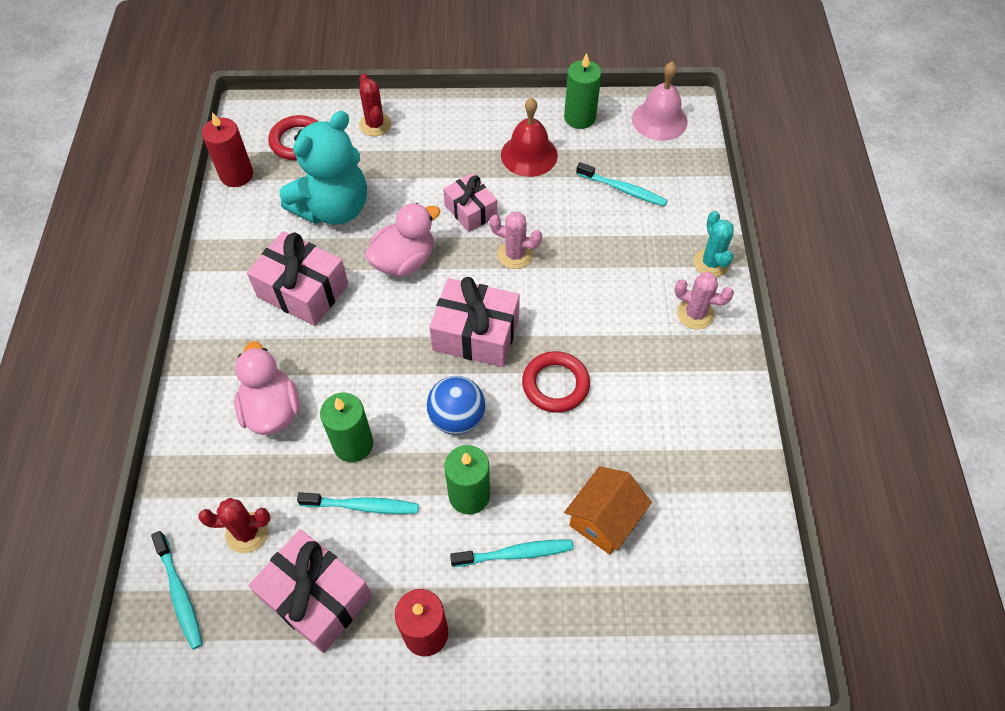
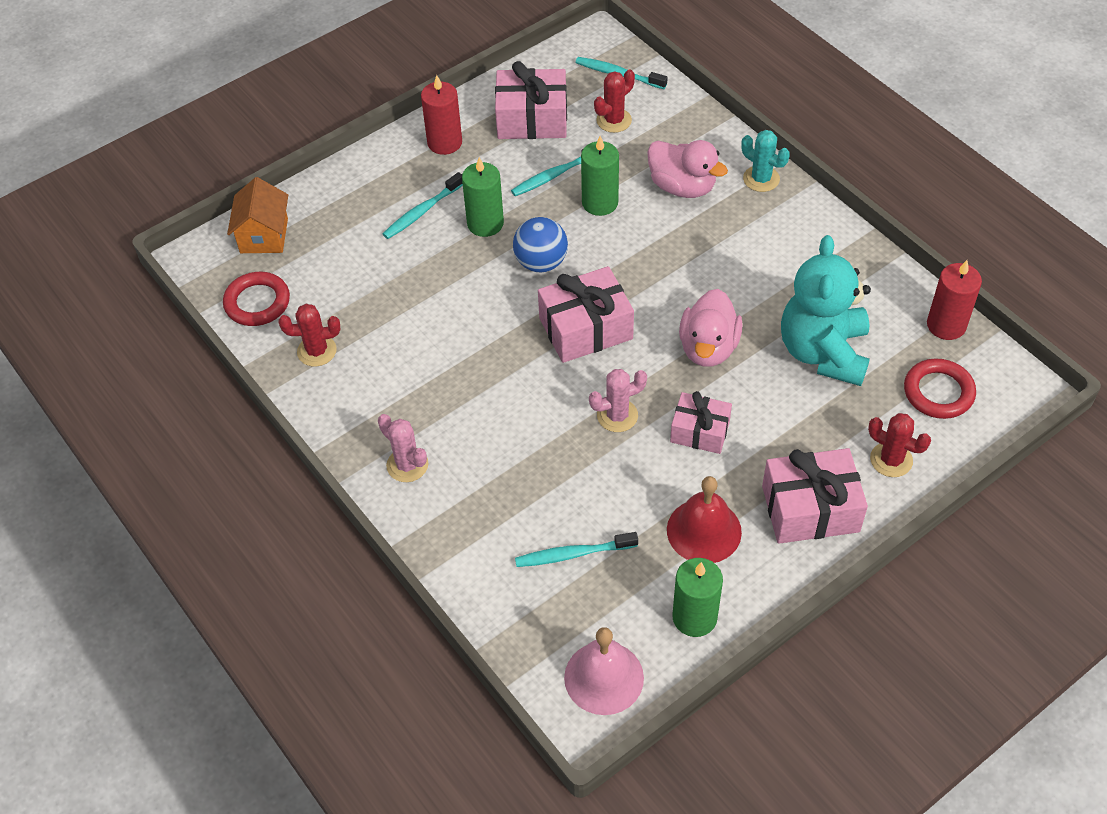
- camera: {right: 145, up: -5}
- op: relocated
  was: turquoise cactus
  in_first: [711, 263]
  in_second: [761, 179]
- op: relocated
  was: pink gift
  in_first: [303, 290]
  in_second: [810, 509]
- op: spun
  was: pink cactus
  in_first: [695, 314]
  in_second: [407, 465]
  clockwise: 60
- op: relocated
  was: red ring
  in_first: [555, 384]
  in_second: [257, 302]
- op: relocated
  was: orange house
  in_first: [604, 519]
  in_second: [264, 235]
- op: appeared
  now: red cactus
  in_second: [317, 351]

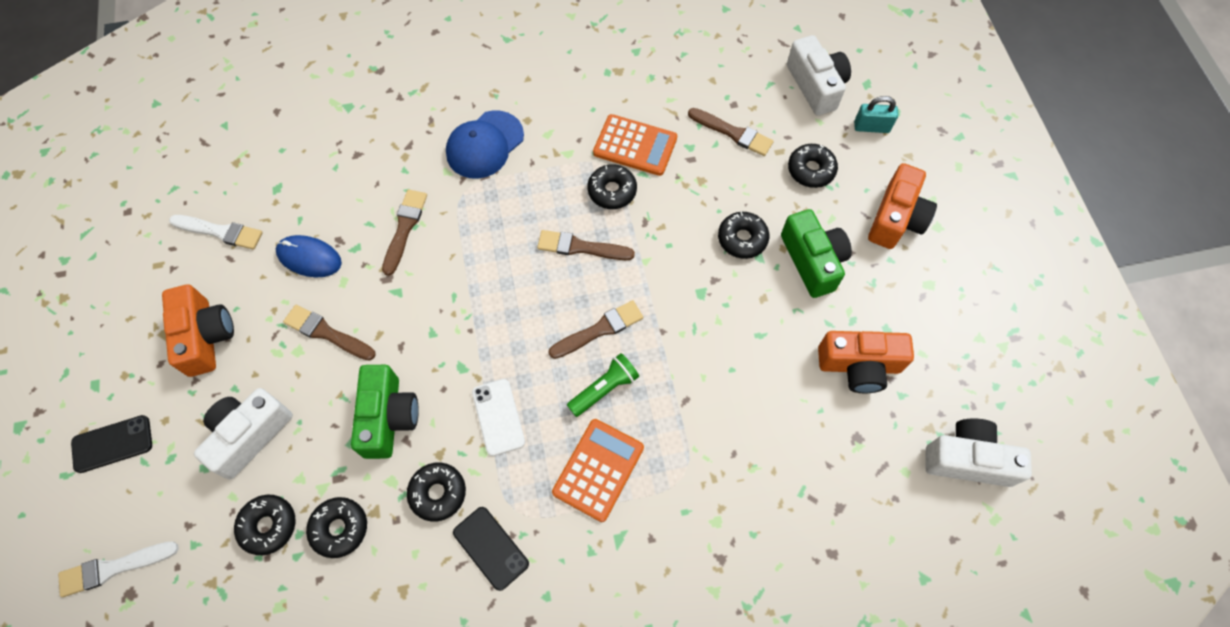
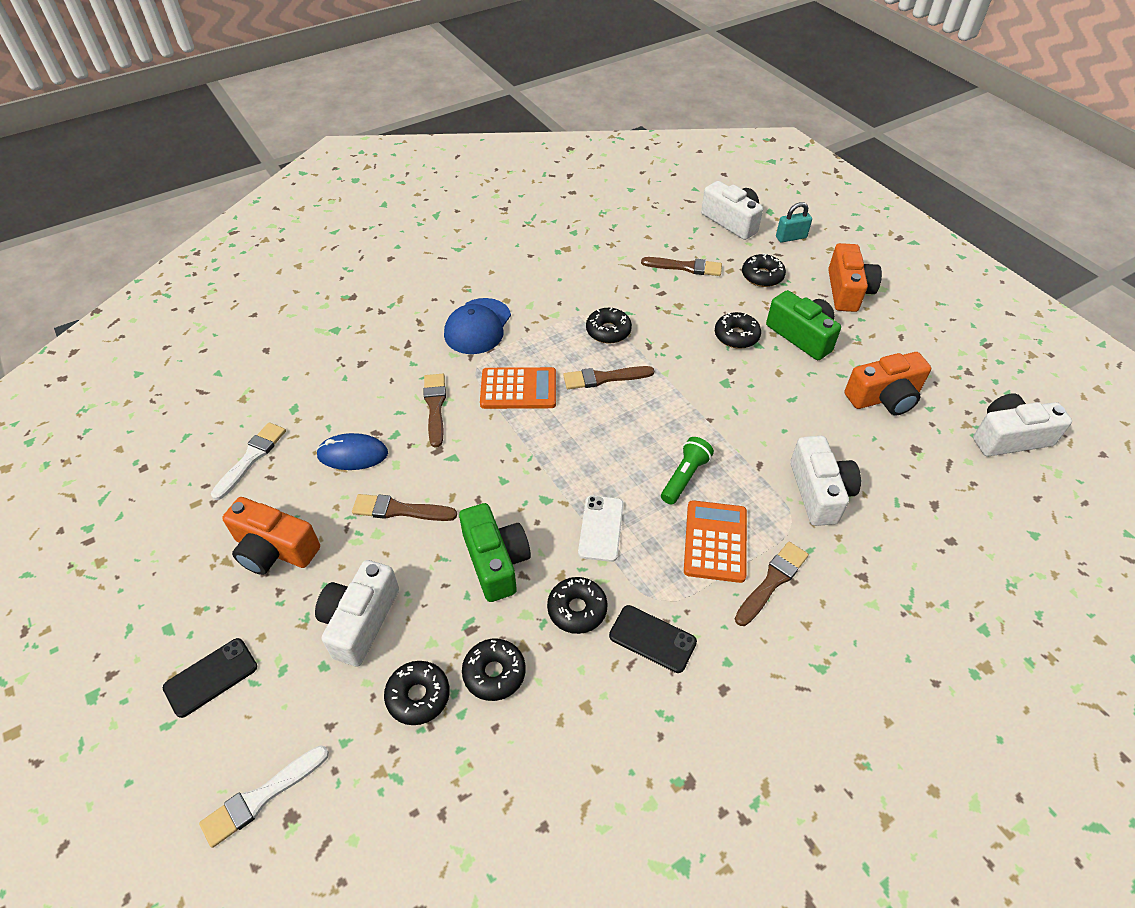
- camera: {right: -20, up: -15}
- op: relocated
  was: orange calculator
  in_first: [635, 145]
  in_second: [518, 389]
- op: spun
  was: white brush
  in_first: [220, 232]
  in_second: [251, 458]
  clockwise: -60
- op: spun
  was: orange camera
  in_first: [205, 336]
  in_second: [274, 549]
  clockwise: 150
- op: relocated
  was: brown brush
  in_first: [599, 329]
  in_second: [772, 581]
- op: spun
  was: white phone
  in_first: [498, 417]
  in_second: [601, 528]
  clockwise: 45
- op: appeared
  now: white camera
  in_second: [819, 492]

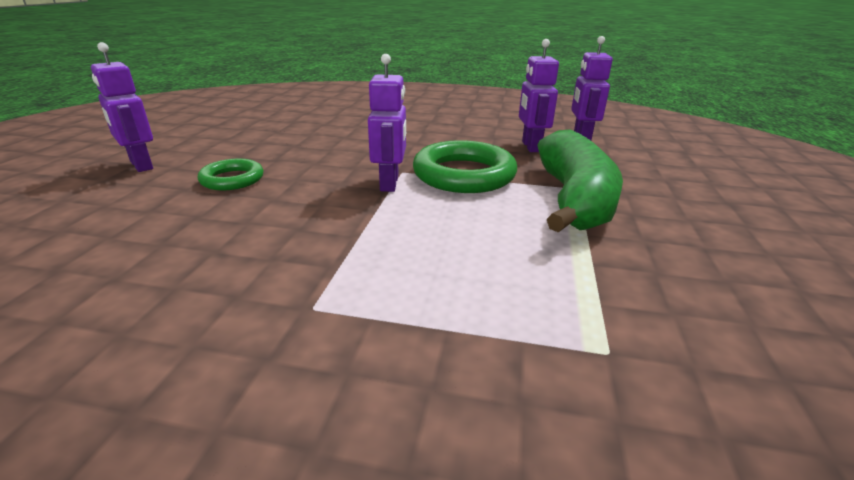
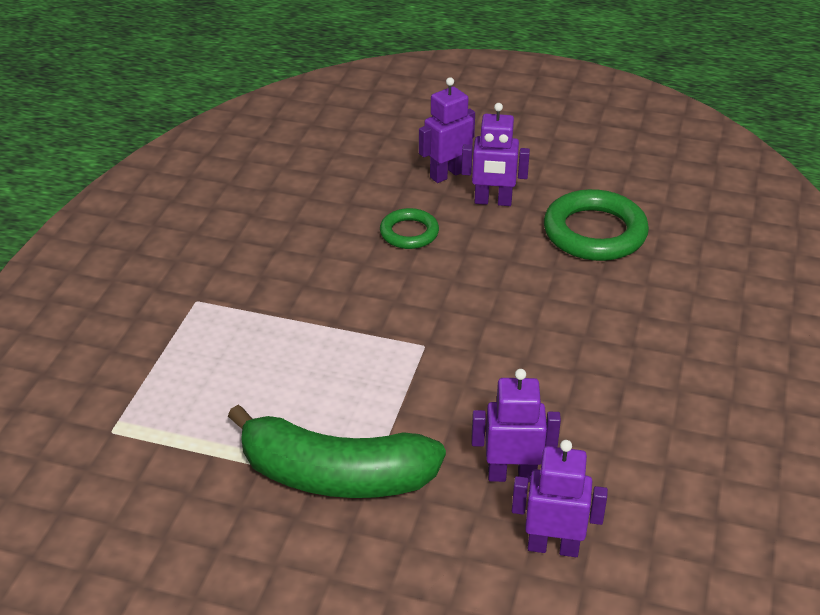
- camera: {right: 95, up: 10}
- op: relocated
  was: purple robot
  in_first: [390, 183]
  in_second: [493, 201]
- op: relocated
  was: green ring
  in_first: [464, 174]
  in_second: [594, 232]

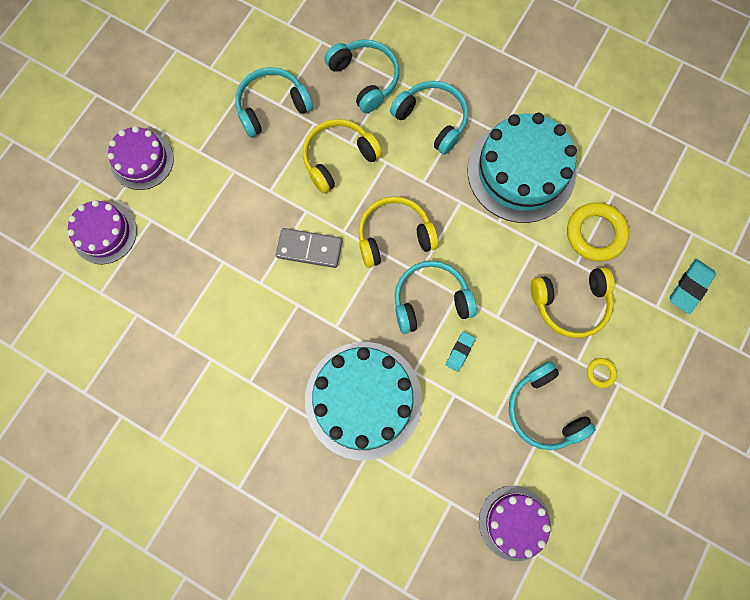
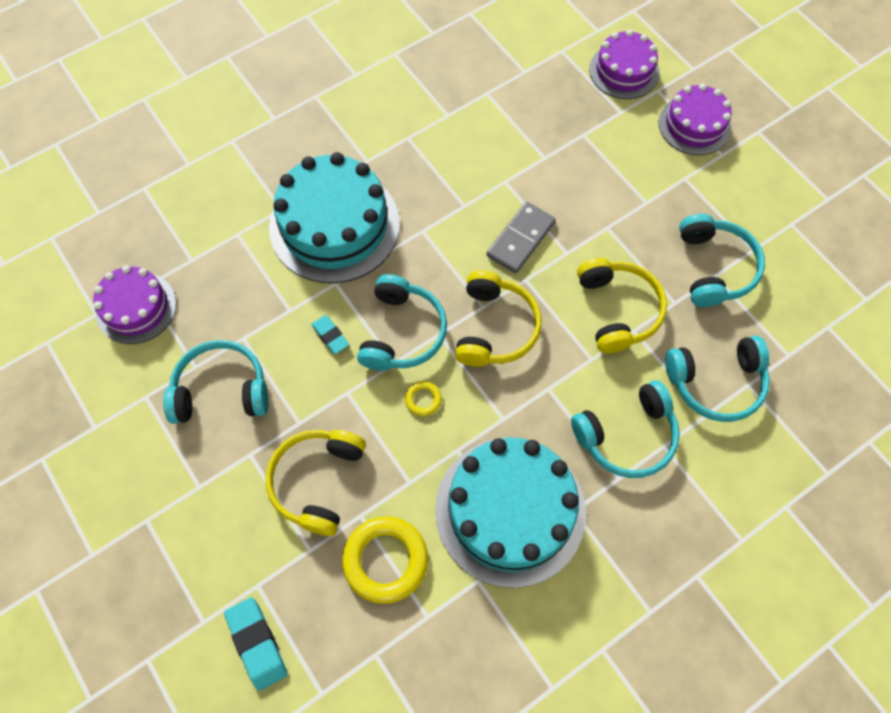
- camera: {right: 115, up: -10}
- op: relocated
  was: yellow ring
  in_first: [600, 373]
  in_second: [423, 399]

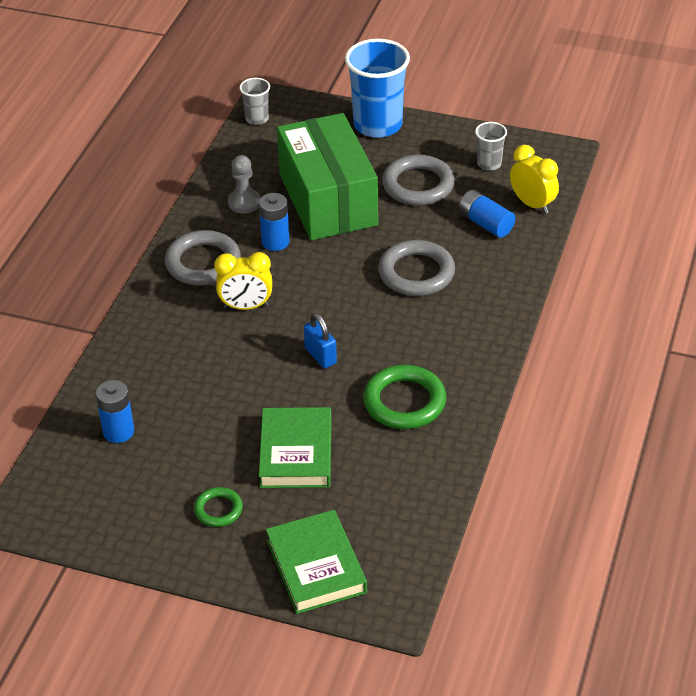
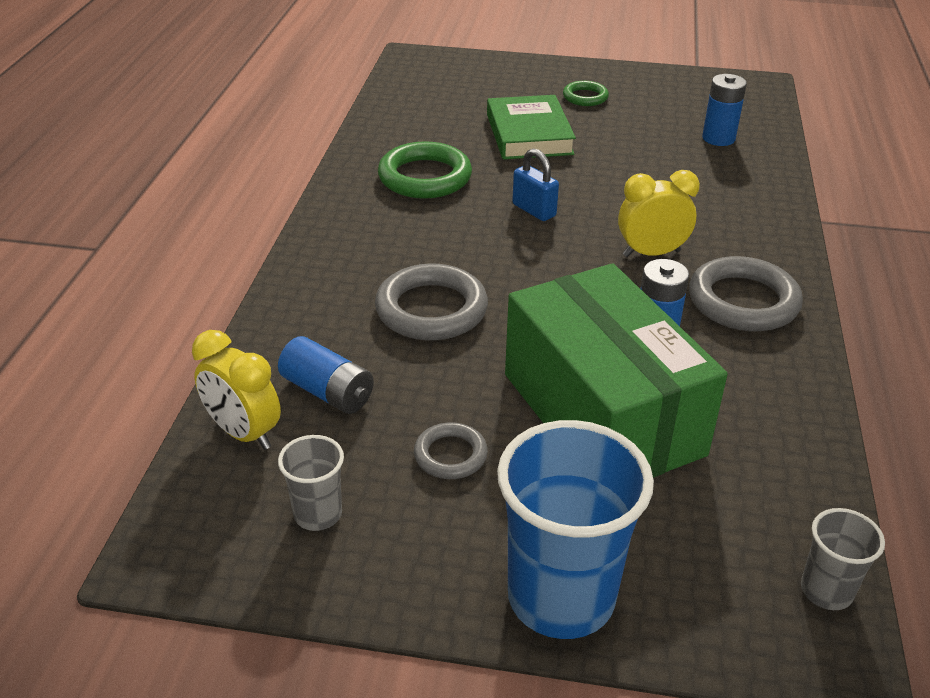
- camera: {right: 170, up: -5}
- op: missing
  was: grey pawn
  in_first: [244, 202]
- op: size
  was: grey ring
  in_first: [418, 185]
  in_second: [450, 455]
  ratio: 0.55
- op: missing
  was: green book
  in_first: [316, 566]

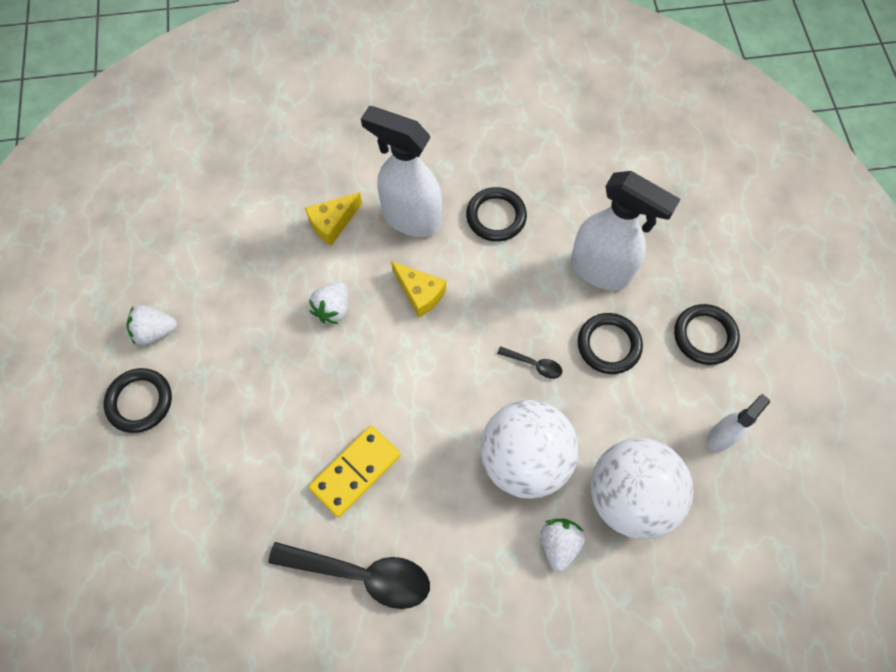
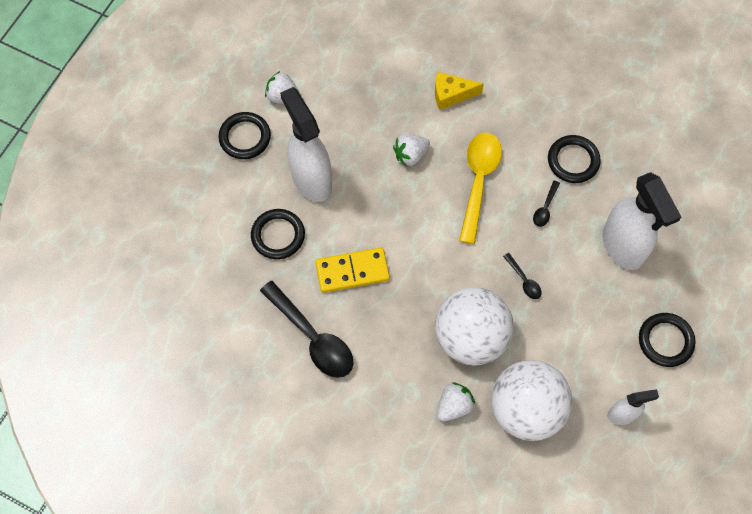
- camera: {right: 35, up: 0}
- op: relocated
  was: white spray bottle
  in_first: [410, 218]
  in_second: [311, 179]
- op: exchanged
  was: yellow cheese
  now: yellow spoon
  in_first: [420, 293]
  in_second: [478, 181]
- op: relocated
  was: black ring
  in_first: [609, 345]
  in_second: [278, 235]
- op: appeared
  now: black spoon
  in_second: [545, 208]

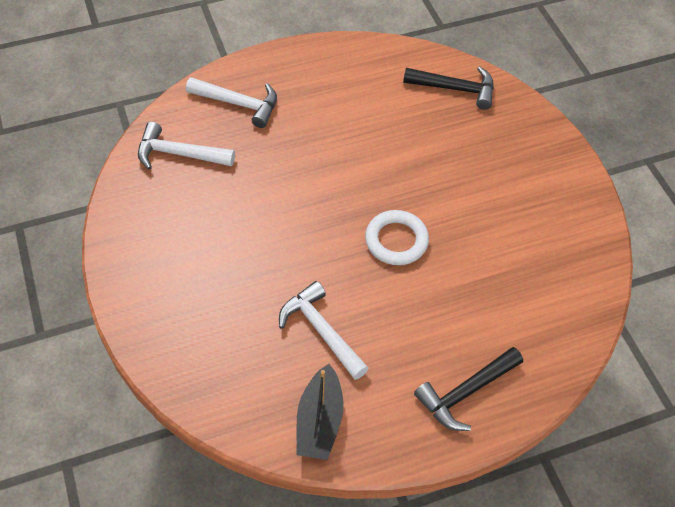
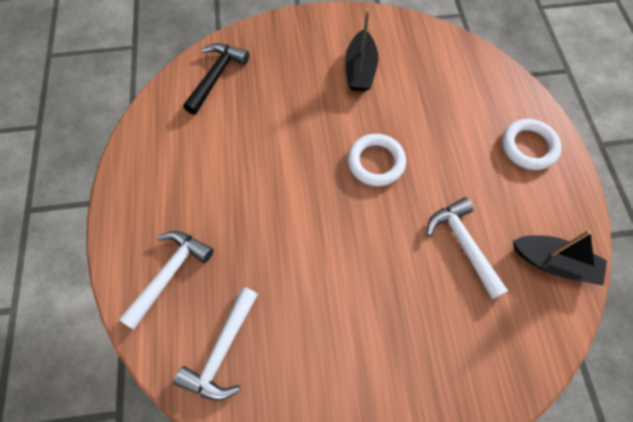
- camera: {right: -75, up: 10}
- op: spun
  was: white hammer
  in_first: [321, 330]
  in_second: [463, 244]
  clockwise: 90
- op: exchanged
  was: black hammer
  now: white ring
  in_first: [465, 393]
  in_second: [528, 147]
- op: appeared
  now: black boat
  in_second: [360, 70]

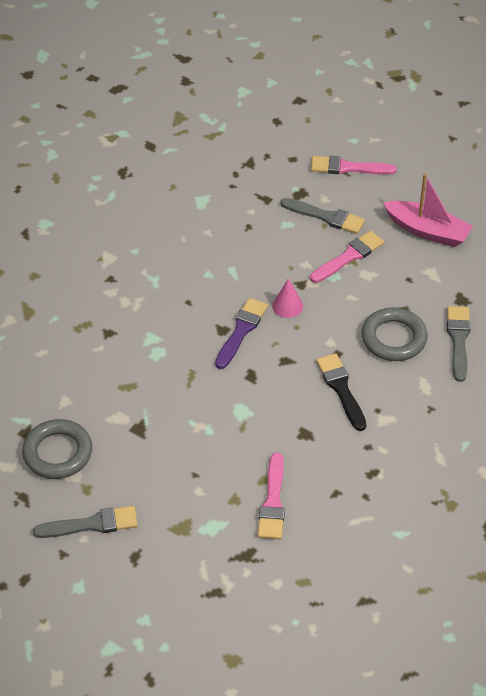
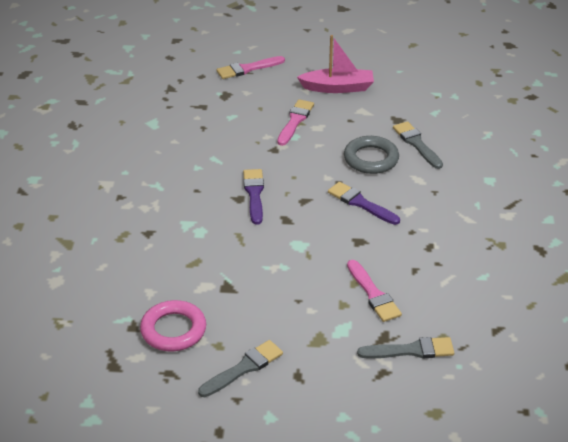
- camera: {right: -30, up: -10}
- op: relocated
  was: grey brush
  in_first: [326, 217]
  in_second: [411, 350]
- op: missing
  was: pink cone
  in_first: [287, 306]
- op: colour
  was: black brush
  now: purple brush
  in_first: [341, 389]
  in_second: [361, 203]
- op: colour
  was: grey ring
  now: pink ring
  in_first: [58, 453]
  in_second: [173, 330]

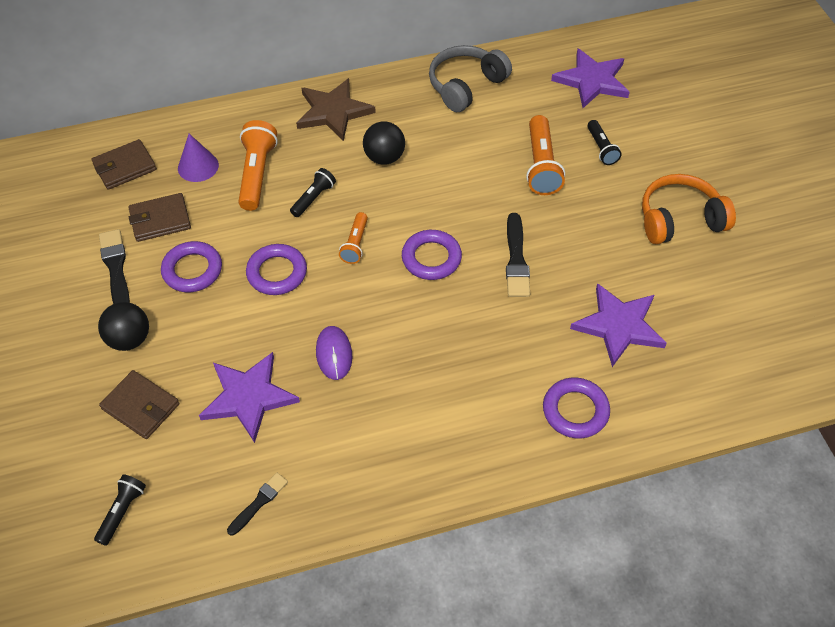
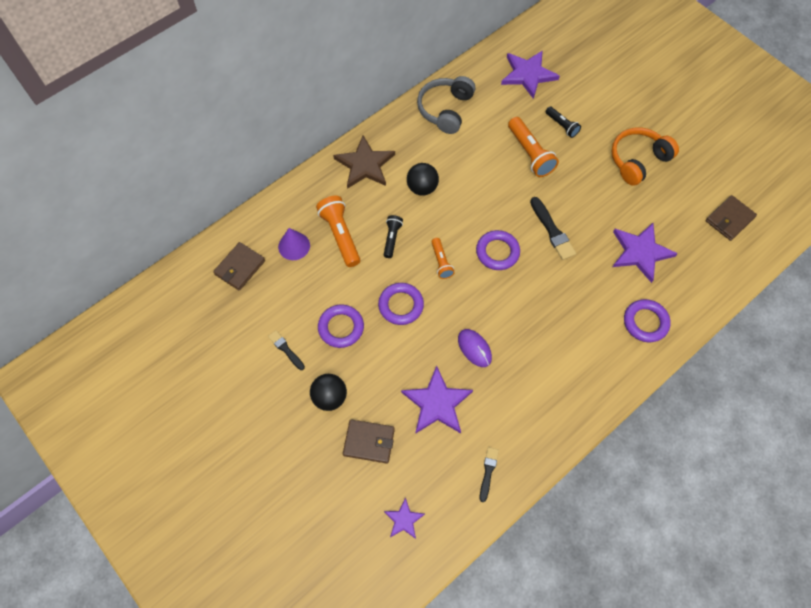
- camera: {right: -25, up: 10}
- op: relocated
  was: brown wallet
  in_first: [160, 220]
  in_second: [729, 219]
- op: size
  was: black brush
  in_first: [116, 269]
  in_second: [286, 349]
  ratio: 0.63
- op: exchanged
  was: black flashlight
  now: purple star
  in_first: [122, 512]
  in_second: [404, 519]

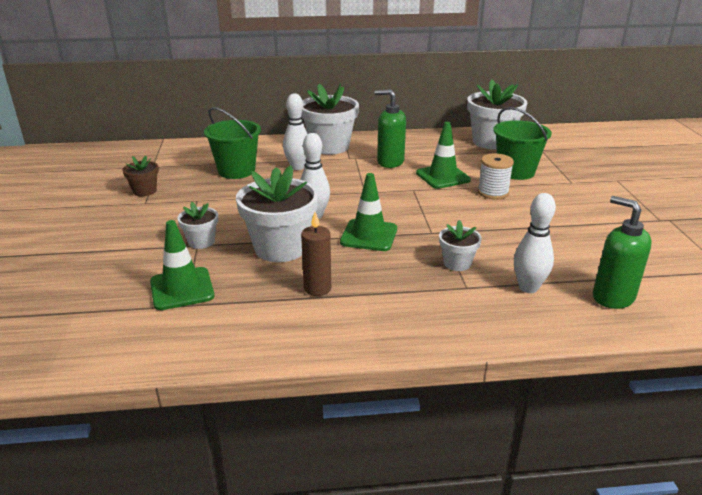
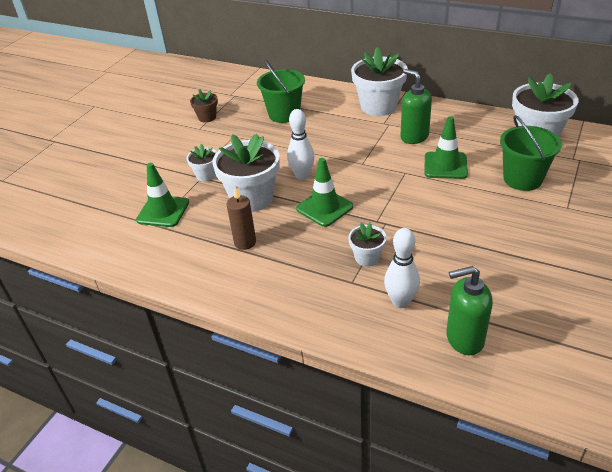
- camera: {right: 35, up: 10}
- op: missing
  was: white bowling pin
  in_first: [297, 167]
- op: missing
  was: white spool
  in_first: [493, 192]
- op: spun
  was: green soap dispenser
  in_first: [612, 297]
  in_second: [464, 339]
  clockwise: -90

